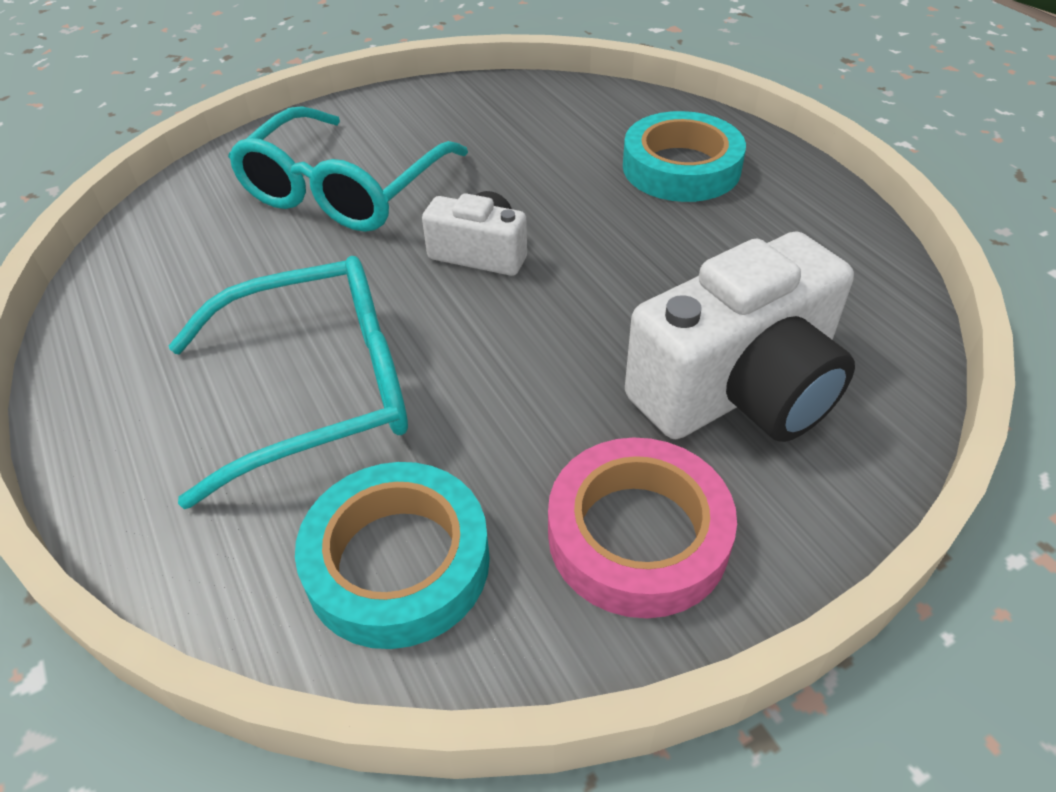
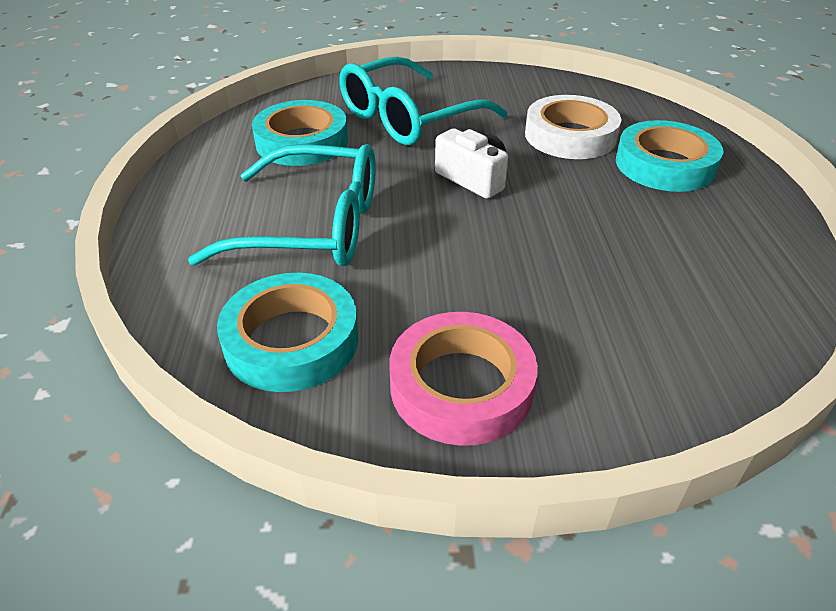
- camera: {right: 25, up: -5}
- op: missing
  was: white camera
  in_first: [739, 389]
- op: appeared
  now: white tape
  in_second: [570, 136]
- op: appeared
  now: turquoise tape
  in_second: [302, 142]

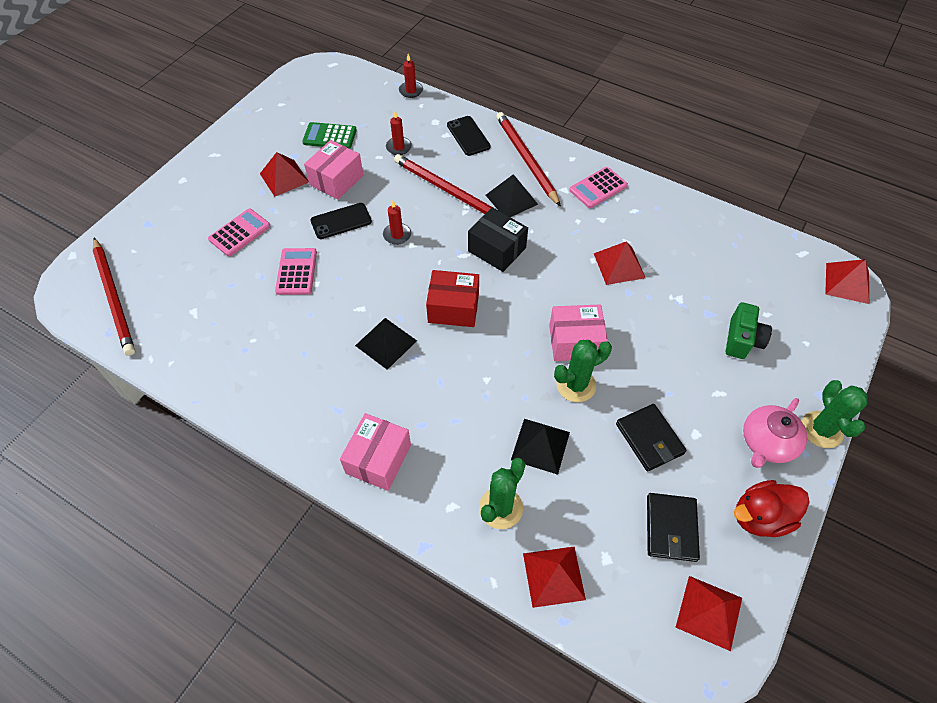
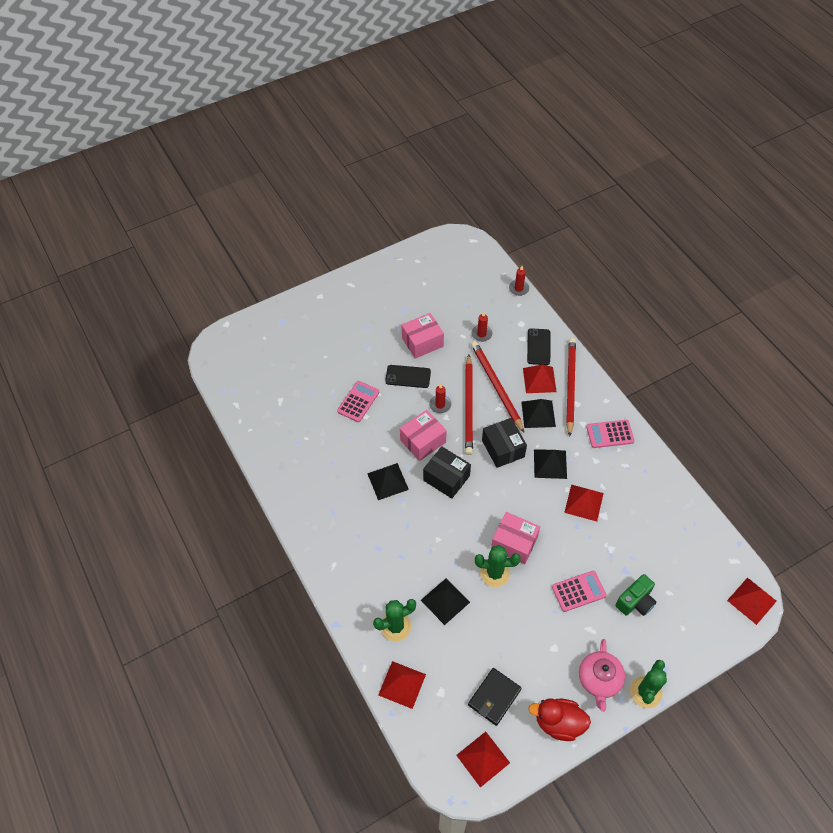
- camera: {right: 30, up: 0}
- op: missing
  was: green calculator
  in_first: [329, 136]
- op: relocated
  was: red pyramid
  in_first: [284, 178]
  in_second: [539, 380]
- op: relocated
  was: pink calculator
  in_first: [240, 233]
  in_second: [578, 591]
- op: relocated
  was: red pencil
  in_first: [114, 298]
  in_second: [469, 406]
- op: colour
  was: red box
  now: black box
  in_first: [453, 308]
  in_second: [446, 478]
- op: spun
  was: pink teapot
  in_first: [767, 443]
  in_second: [599, 680]
  clockwise: -60
- op: missing
  was: black wallet
  in_first: [649, 439]
- op: relocated
  was: pink box
  in_first: [378, 459]
  in_second: [423, 441]
- op: appeared
  now: black pyramid
  in_second: [550, 464]

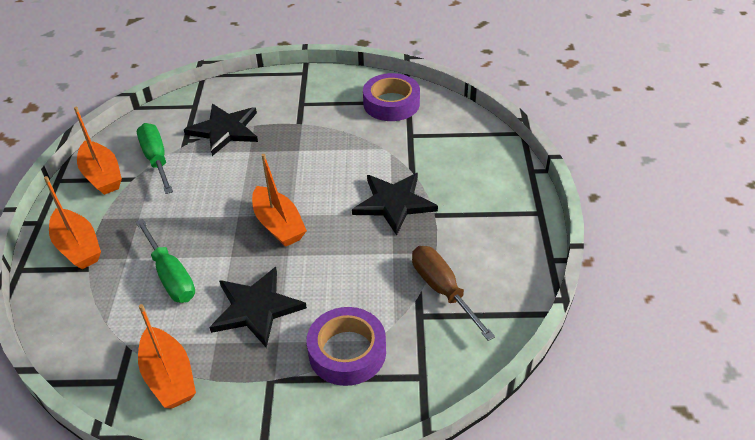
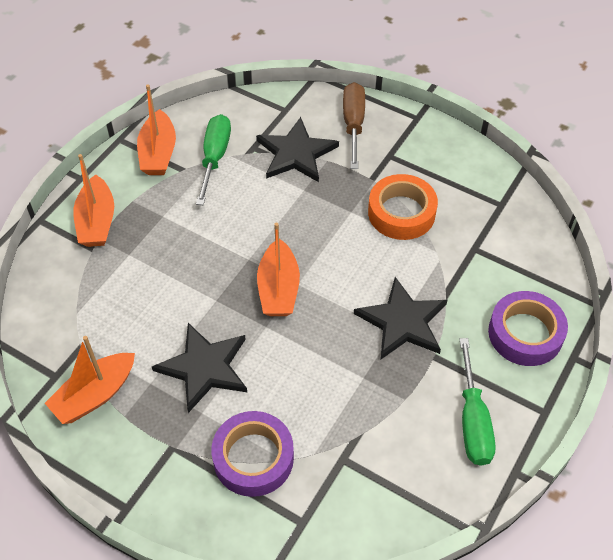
- camera: {right: 30, up: 10}
- op: relocated
  was: purple tape
  in_first: [391, 103]
  in_second: [525, 333]
- op: relocated
  was: green screwdriver
  in_first: [170, 275]
  in_second: [472, 420]
- op: relocated
  was: brown screwdriver
  in_first: [443, 290]
  in_second: [353, 125]
- op: spun
  was: orange boat
  in_first: [169, 377]
  in_second: [95, 395]
  clockwise: 45
- op: appeared
  now: orange tape
  in_second: [401, 213]

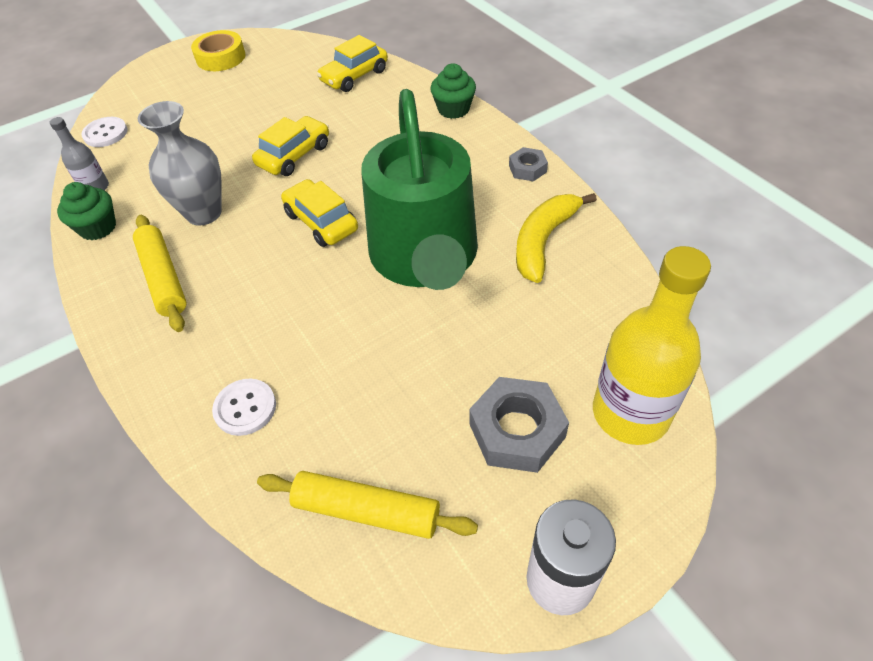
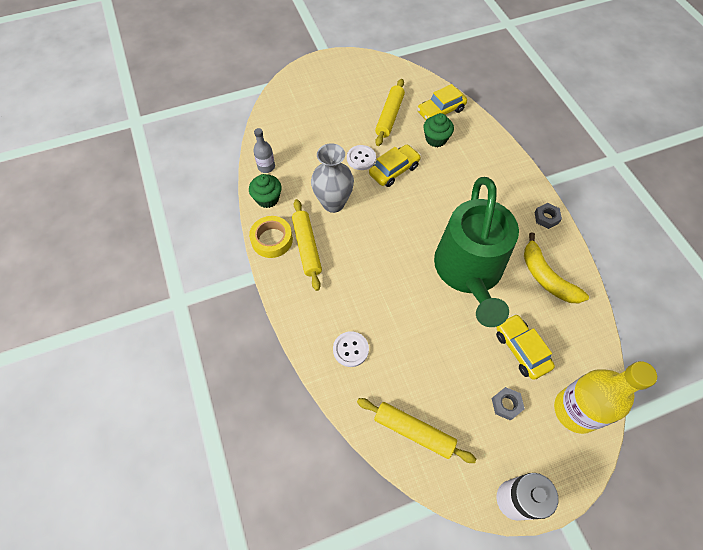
- camera: {right: 10, up: 10}
- op: relocated
  was: yellow tape
  in_first: [221, 57]
  in_second: [272, 240]
- op: relocated
  was: green cupcake
  in_first: [453, 109]
  in_second: [436, 139]
- op: relocated
  was: white button
  in_first: [105, 133]
  in_second: [361, 158]
- op: relocated
  was: yellow car
  in_first: [321, 222]
  in_second: [521, 349]
- op: spun
  was: yellow banana
  in_first: [543, 241]
  in_second: [546, 277]
  clockwise: -75
- op: size
  was: grey nut
  in_first: [517, 431]
  in_second: [506, 404]
  ratio: 0.55
- op: appeared
  now: yellow rolling pin
  in_second: [389, 116]

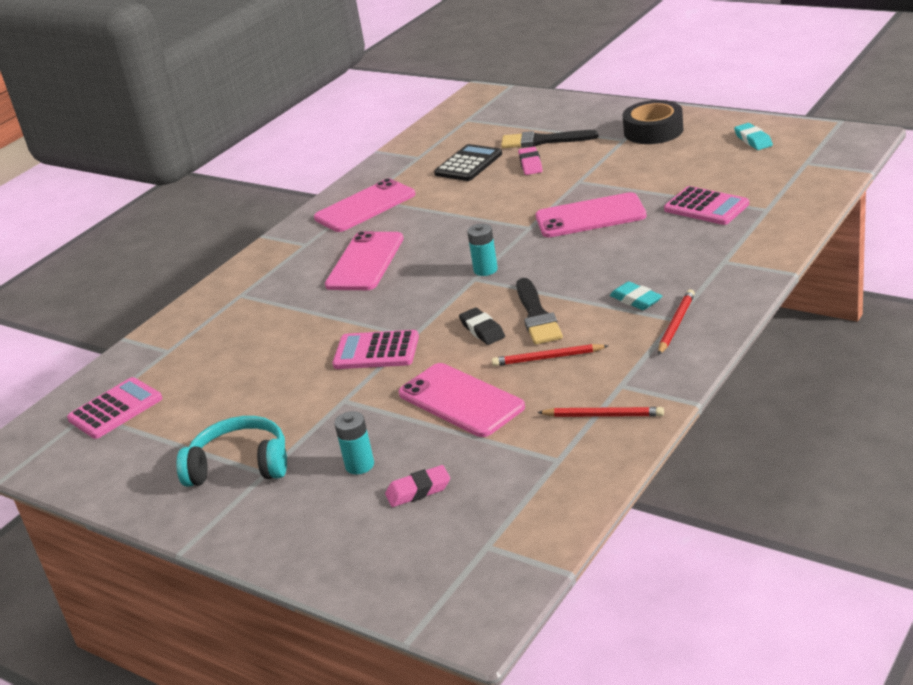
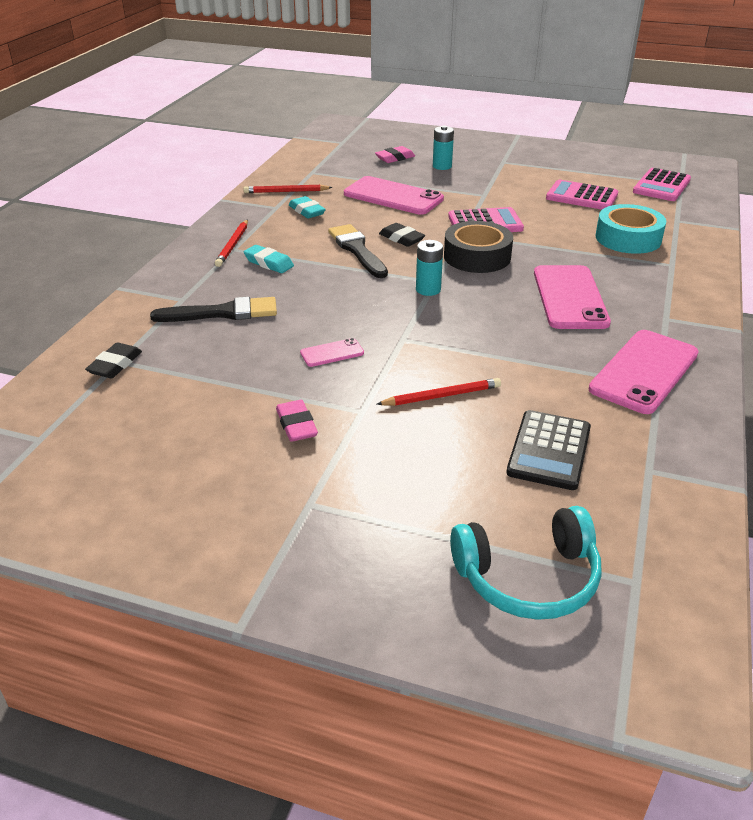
- camera: {right: 160, up: 5}
- op: relocated
  was: black tape
  in_first: [653, 131]
  in_second: [477, 256]
- op: relocated
  was: turquoise eraser
  in_first: [753, 140]
  in_second: [307, 211]
- op: relocated
  was: black brush
  in_first: [543, 141]
  in_second: [222, 313]
- op: relocated
  was: pink eraser
  in_first: [530, 164]
  in_second: [296, 425]
- op: relocated
  was: pink calculator
  in_first: [706, 207]
  in_second: [581, 196]
- op: size
  was: pink phone
  in_first: [590, 216]
  in_second: [332, 353]
  ratio: 0.46
- op: relocated
  was: red pencil
  in_first: [548, 358]
  in_second: [441, 396]
- op: relocated
  was: turquoise headphones
  in_first: [240, 465]
  in_second: [528, 578]
- op: appeared
  now: turquoise tape
  in_second: [628, 238]
- op: appeared
  now: black eraser
  in_second: [115, 365]

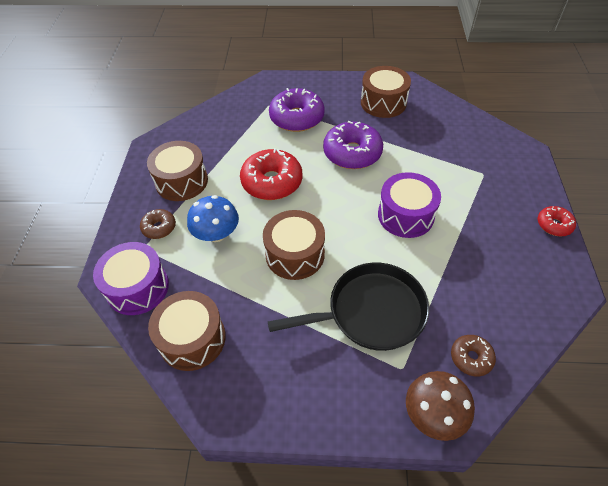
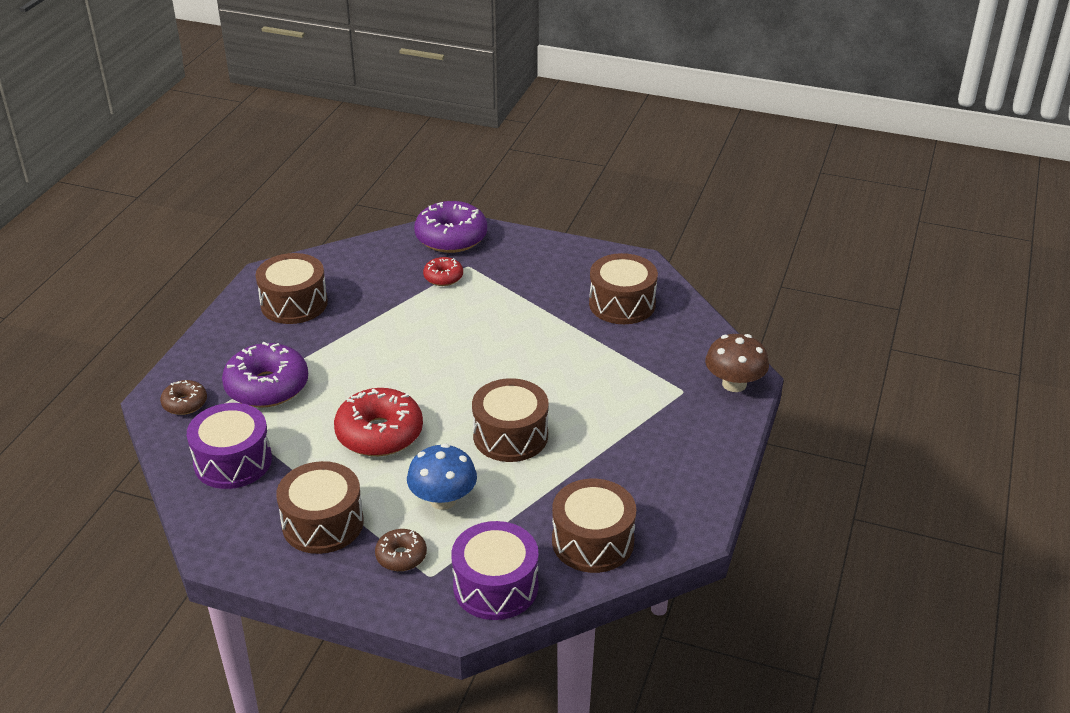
- camera: {right: -75, up: -15}
- op: relocated
  was: purple donut
  in_first: [352, 153]
  in_second: [451, 237]
- op: relocated
  was: purple drum
  in_first: [405, 215]
  in_second: [233, 461]
- op: relocated
  was: red donut
  in_first: [554, 225]
  in_second: [443, 277]
- op: missing
  was: black pan
  in_first: [370, 312]
- op: relocated
  was: brown donut
  in_first: [471, 358]
  in_second: [185, 403]
- op: appeared
  now: brown drum
  in_second: [622, 304]

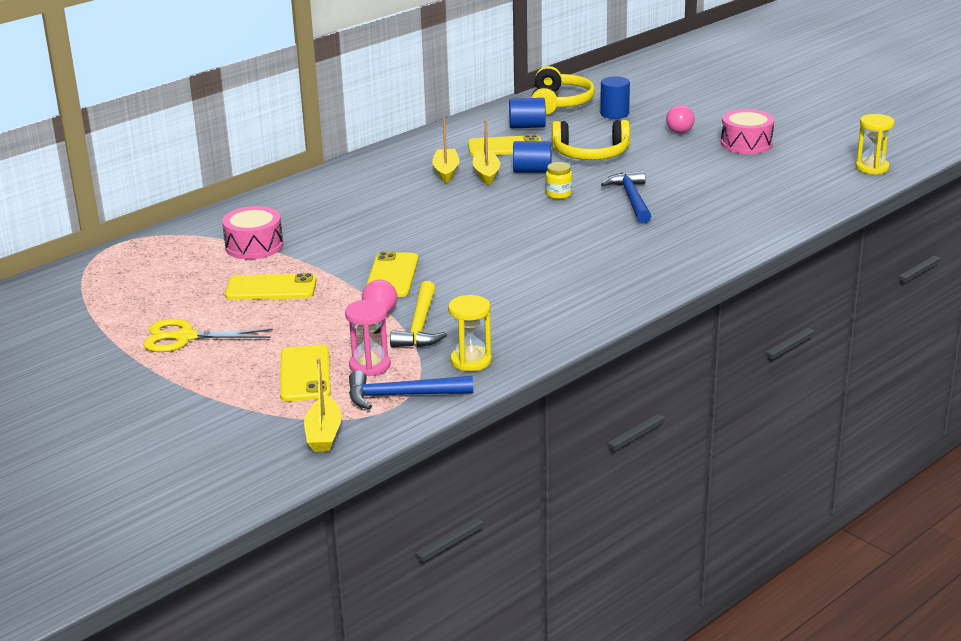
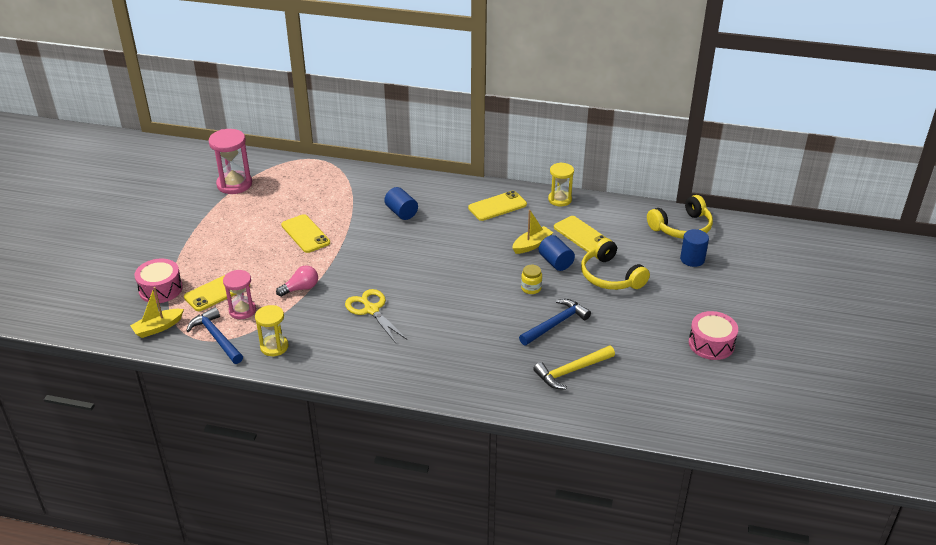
- camera: {right: 55, up: 10}
- op: relocated
  was: blue cylinder
  in_first: [527, 126]
  in_second: [401, 212]
- op: missing
  was: pink light bulb
  in_first: [679, 129]
- op: relocated
  was: yellow hourglass
  in_first: [872, 168]
  in_second: [560, 199]
- op: missing
  was: yellow boat
  in_first: [446, 171]
- op: relocated
  was: pink drum
  in_first: [254, 246]
  in_second: [160, 289]
- op: relocated
  was: yellow phone
  in_first: [392, 276]
  in_second: [497, 206]
- op: relocated
  was: yellow hammer
  in_first: [420, 326]
  in_second: [571, 371]
- op: relocated
  was: yellow scissors
  in_first: [185, 337]
  in_second: [371, 309]
- op: appeared
  now: pink hourglass
  in_second: [234, 184]

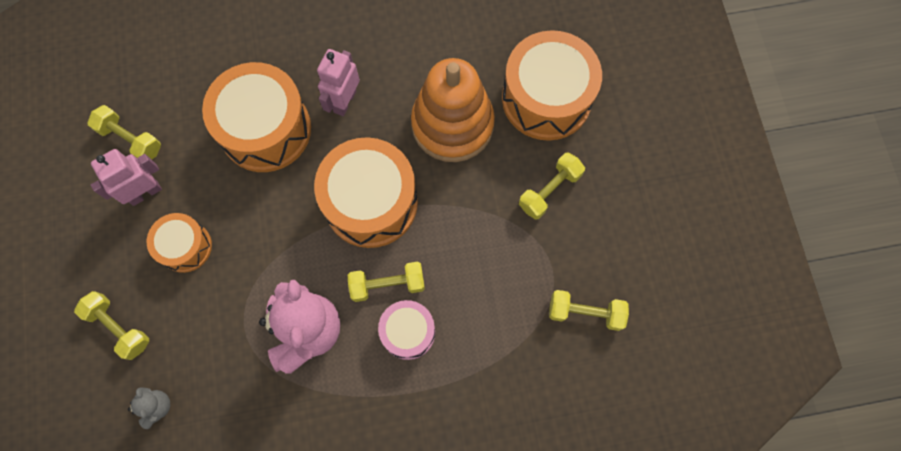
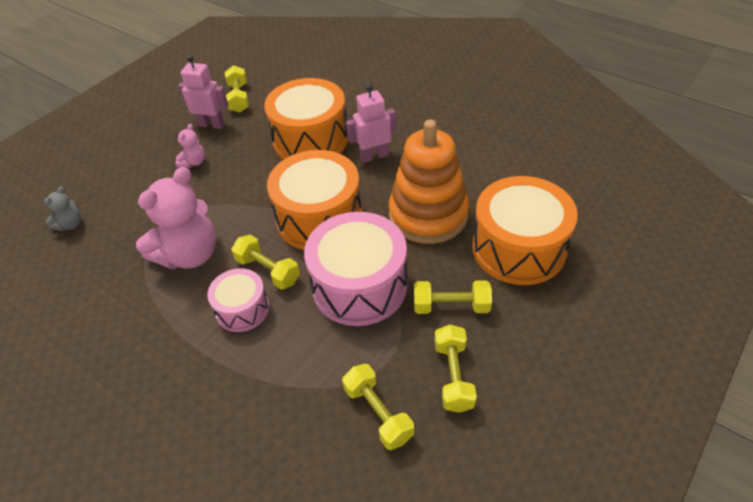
- camera: {right: 50, up: -25}
- op: exchanged
  was: orange drum
  now: pink teddy bear
  in_first: [185, 247]
  in_second: [194, 162]
- op: relocated
  was: yellow dumbbell
  in_first: [119, 327]
  in_second: [453, 376]
- op: appeared
  now: pink drum
  in_second: [359, 286]

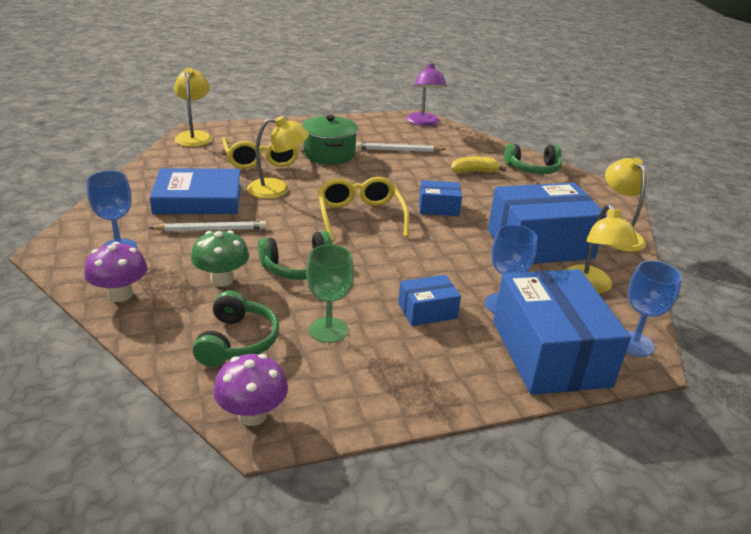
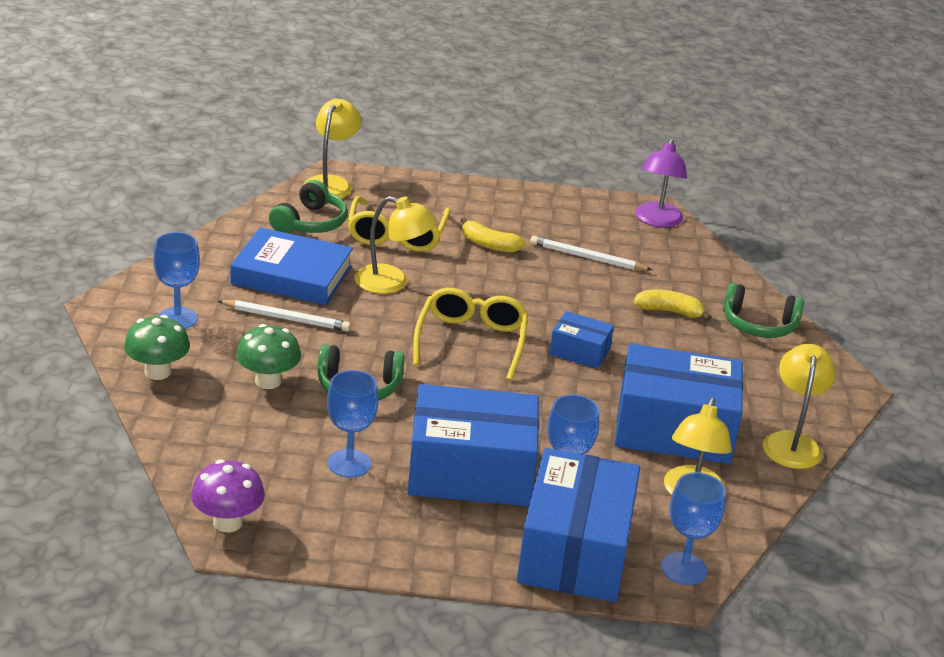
- camera: {right: 20, up: 0}
- op: exchanged
  was: green pot
  now: yellow banana
  in_first: [329, 154]
  in_second: [489, 245]
- op: colour
  was: purple mushroom
  now: green mushroom
  in_first: [120, 295]
  in_second: [157, 372]
- op: colour
  was: green goblet
  now: blue goblet
  in_first: [328, 330]
  in_second: [349, 463]
- op: size
  was: blue box
  in_first: [427, 311]
  in_second: [471, 471]
  ratio: 2.09
- op: relocated
  was: green headphones
  in_first: [237, 341]
  in_second: [310, 223]

